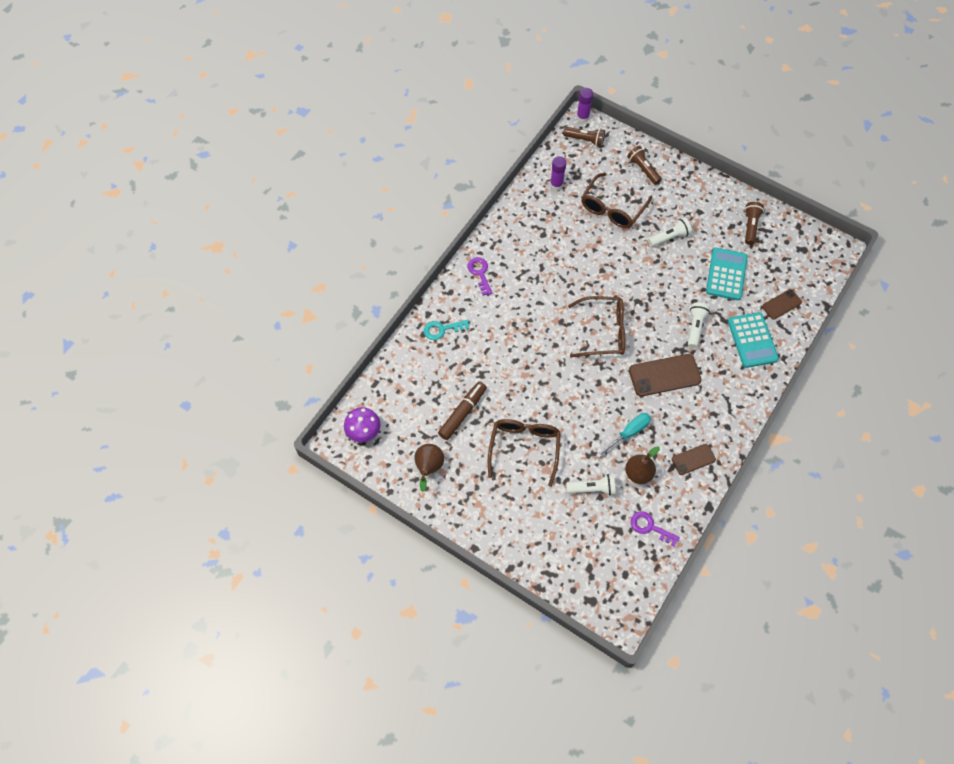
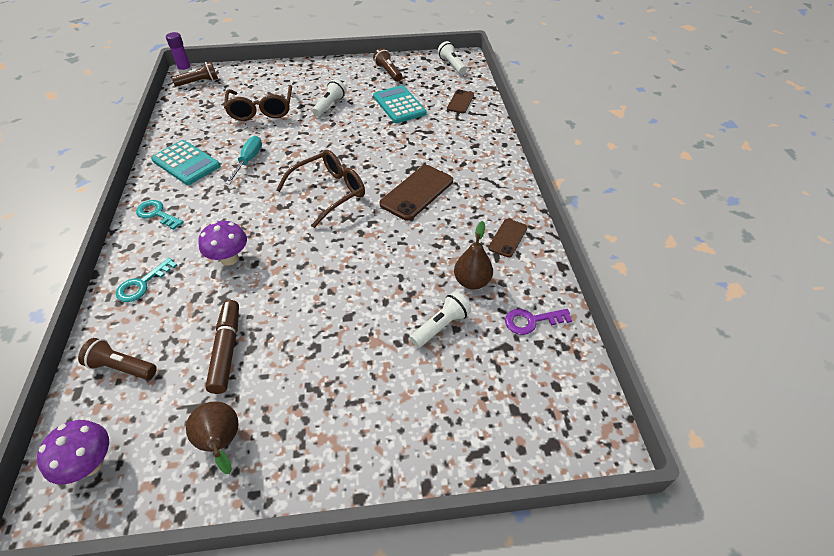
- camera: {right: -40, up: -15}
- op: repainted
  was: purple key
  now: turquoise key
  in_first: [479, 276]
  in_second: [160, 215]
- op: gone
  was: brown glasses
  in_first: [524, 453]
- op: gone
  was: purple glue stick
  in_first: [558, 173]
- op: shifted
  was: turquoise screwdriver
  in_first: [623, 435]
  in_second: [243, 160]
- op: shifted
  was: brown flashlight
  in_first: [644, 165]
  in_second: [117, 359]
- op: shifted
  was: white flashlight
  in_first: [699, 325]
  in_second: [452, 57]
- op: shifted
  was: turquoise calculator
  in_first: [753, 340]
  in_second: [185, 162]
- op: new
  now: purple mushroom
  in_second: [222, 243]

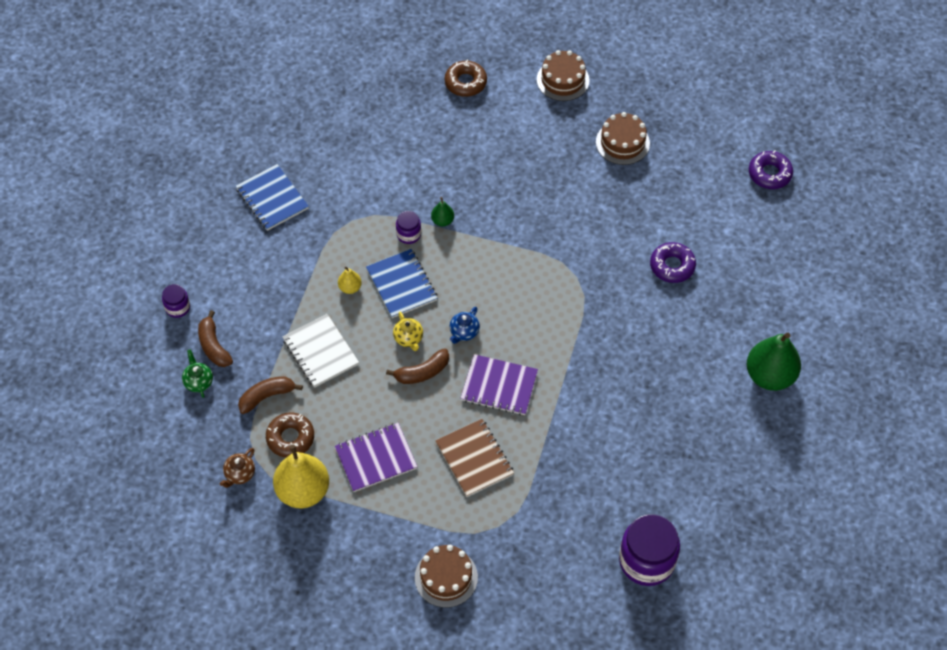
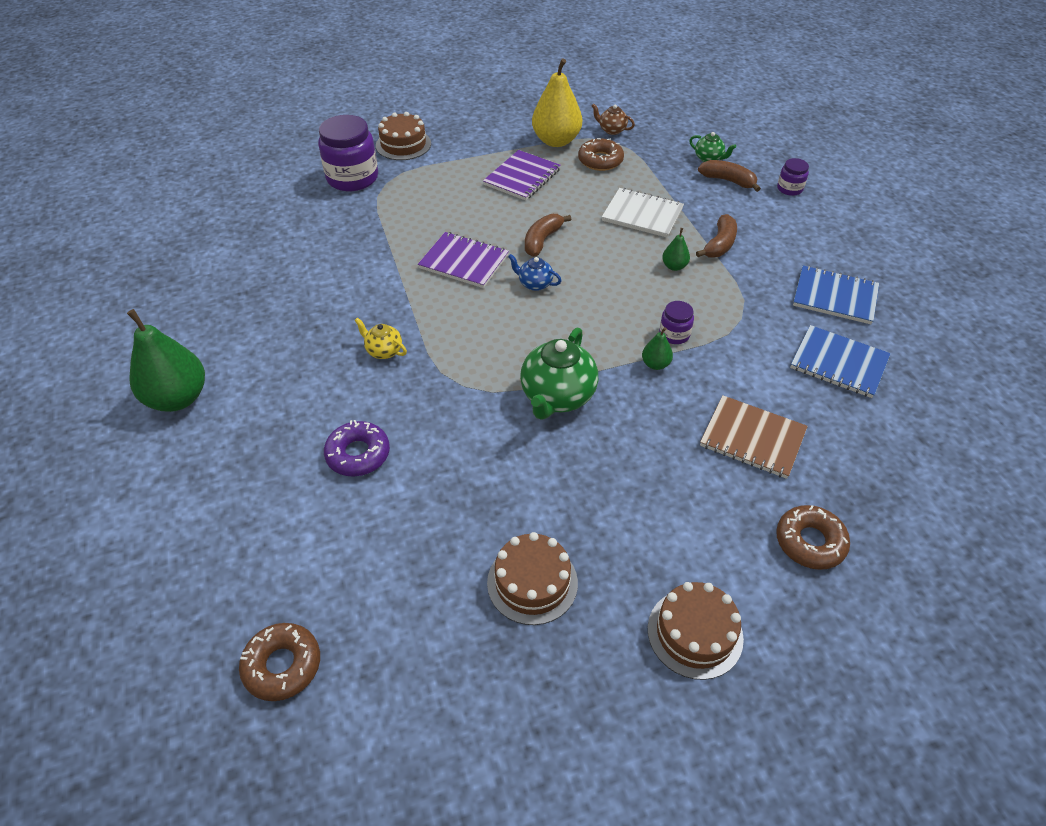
- camera: {right: 145, up: -10}
- op: rotated
  was: brown teapot
  in_first: [237, 468]
  in_second: [613, 119]
  clockwise: -60
- op: shifted
  was: brown banana
  in_first: [270, 395]
  in_second: [716, 236]
- op: repainted
  was: yellow pear
  now: green pear
  in_first: [350, 280]
  in_second: [676, 249]
- op: shifted
  was: blue notebook
  in_first: [401, 283]
  in_second: [840, 361]
- op: shifted
  was: yellow teapot
  in_first: [408, 331]
  in_second: [380, 338]
- op: shifted
  was: brown notebook
  in_first: [474, 458]
  in_second: [754, 437]
- op: rotated
  was: blue teapot
  in_first: [465, 325]
  in_second: [534, 272]
  clockwise: -60
- op: rotated
  was: purple notebook
  in_first: [499, 384]
  in_second: [463, 260]
  clockwise: 45
- op: shifted
  was: purple jar
  in_first: [649, 550]
  in_second: [348, 153]
- op: repainted
  was: purple donut
  now: brown donut
  in_first: [771, 169]
  in_second: [279, 662]
- op: new
  now: green teapot
  in_second: [559, 373]

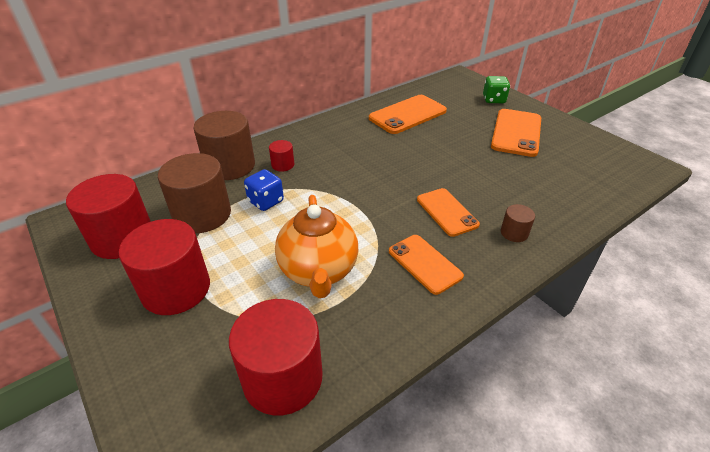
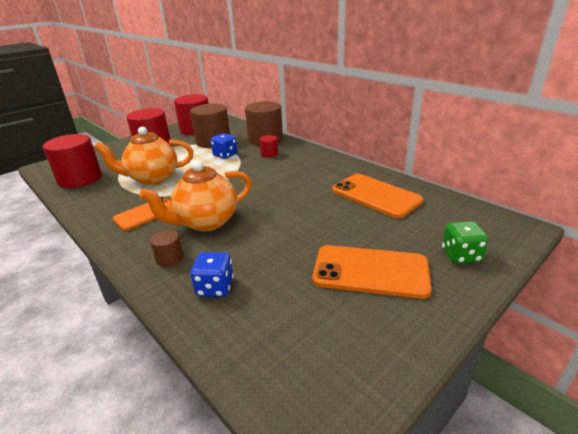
- camera: {right: 85, up: -10}
- op: swapped
  was: orange phone
  now: orange teapot
  in_first: [448, 212]
  in_second: [195, 196]
- op: new
  now: blue dice
  in_second: [212, 274]

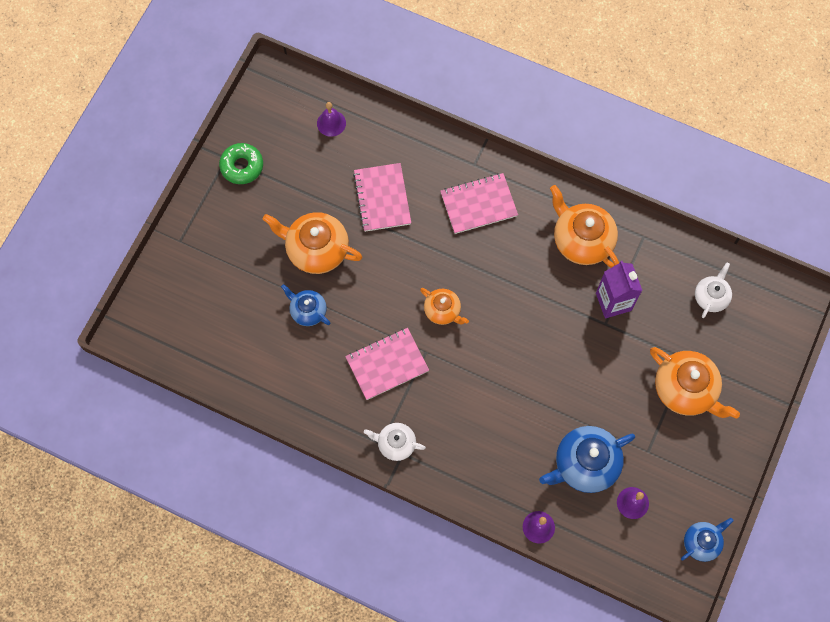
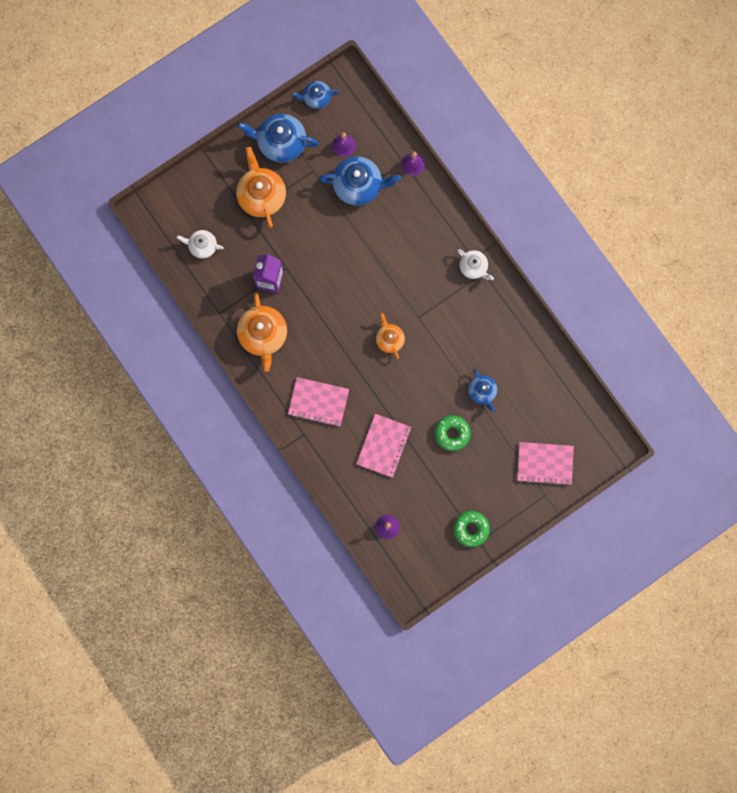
- camera: {right: -150, up: 10}
- op: swapped
  was: orange teapot
  now: green donut
  in_first: [312, 243]
  in_second: [452, 433]
- op: shifted
  was: pink notebook
  in_first: [387, 364]
  in_second: [545, 464]
- op: rotated
  was: white teapot
  in_first: [713, 290]
  in_second: [200, 244]
  clockwise: 45
- op: new
  now: blue teapot
  in_second: [278, 138]

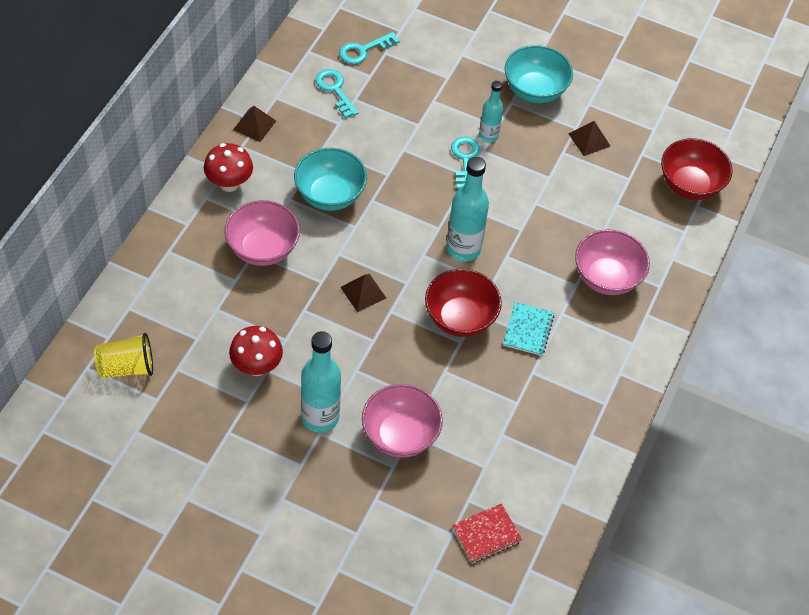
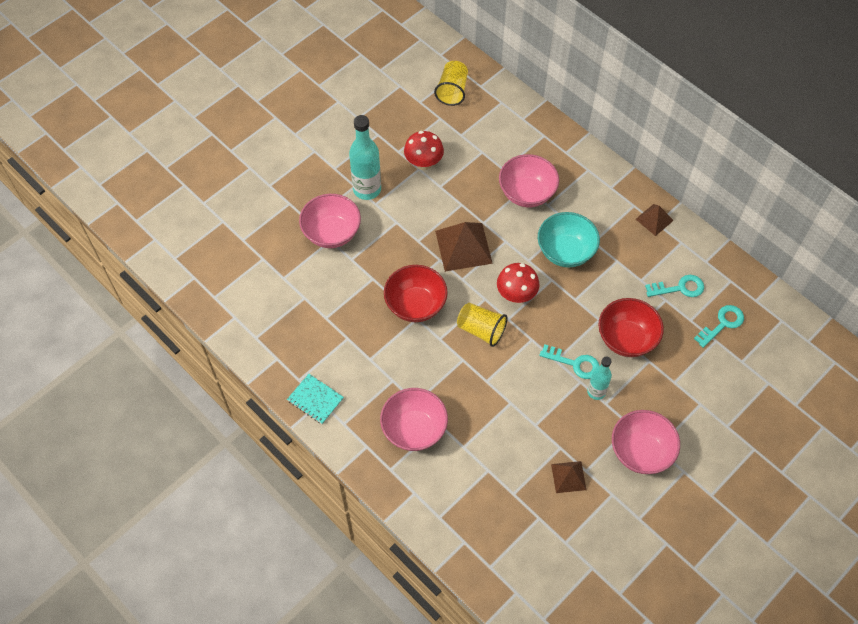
- camera: {right: 115, up: 5}
- op: shifted
  was: red mushroom
  in_first: [228, 167]
  in_second: [518, 283]
- op: rotated
  was: turquoise key
  in_first: [369, 48]
  in_second: [719, 326]
  clockwise: 60
- op: scaled
  was: brown pyramid
  in_first: [363, 293]
  in_second: [464, 247]
  ratio: 1.76
- op: swapped
  was: turquoise bottle
  now: yellow cup
  in_first: [467, 209]
  in_second: [482, 325]
- op: gone
  was: red notebook
  in_first: [487, 533]
- op: shifted
  was: turquoise notebook
  in_first: [528, 329]
  in_second: [315, 399]
- op: repainted
  was: turquoise bowl
  now: pink bowl
  in_first: [538, 74]
  in_second: [646, 442]
- op: shifted
  was: red bowl
  in_first: [697, 169]
  in_second: [631, 327]

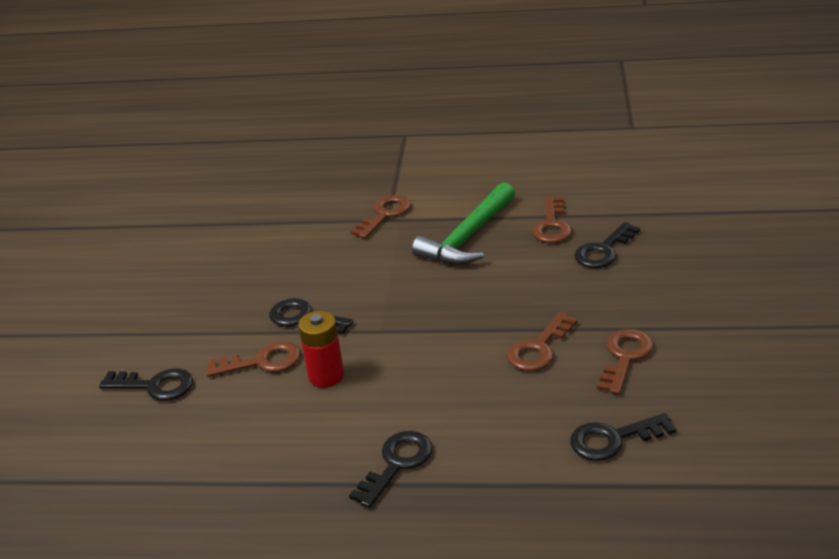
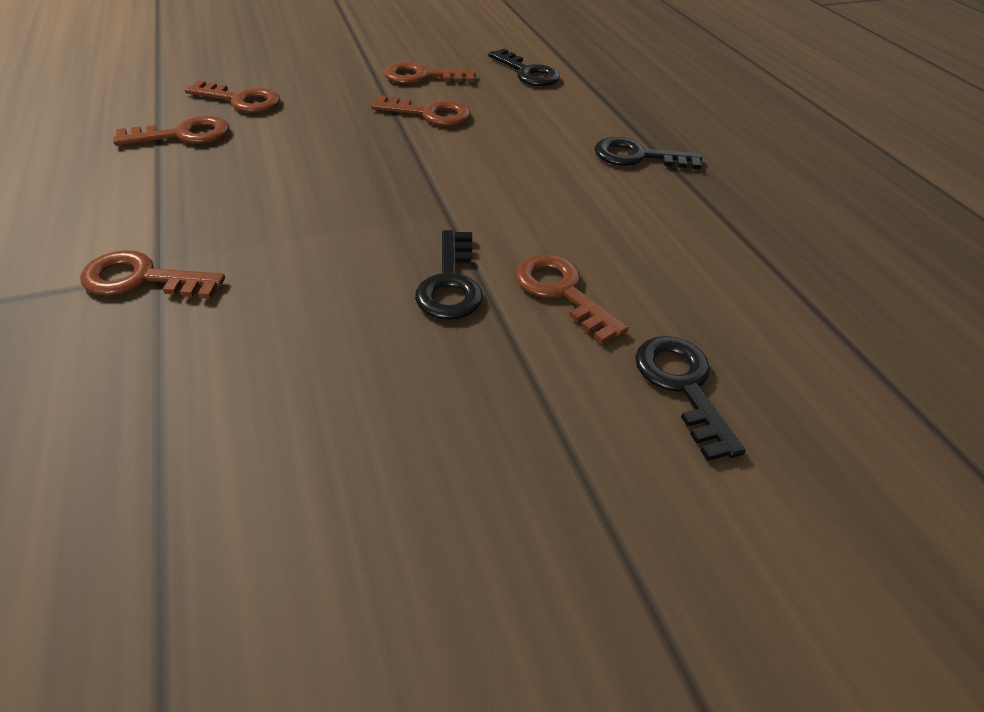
- camera: {right: -120, up: 10}
- op: gone
  was: red battery
  in_first: [321, 349]
- op: gone
  was: green hammer
  in_first: [463, 223]
- op: repainted
  was: black key
  now: brown key
  in_first: [607, 245]
  in_second: [232, 97]

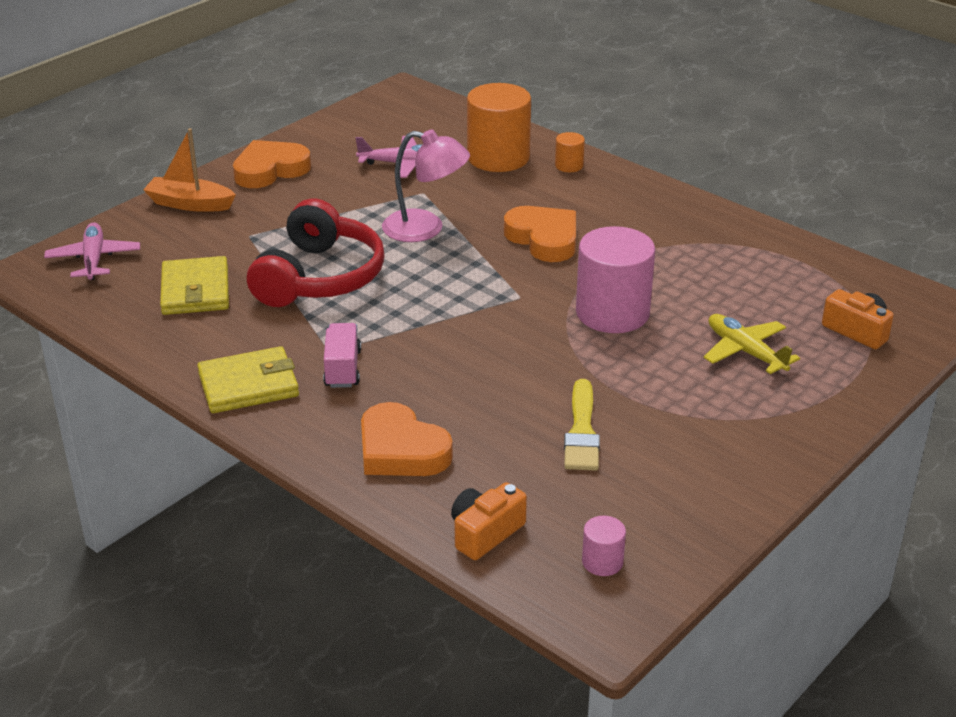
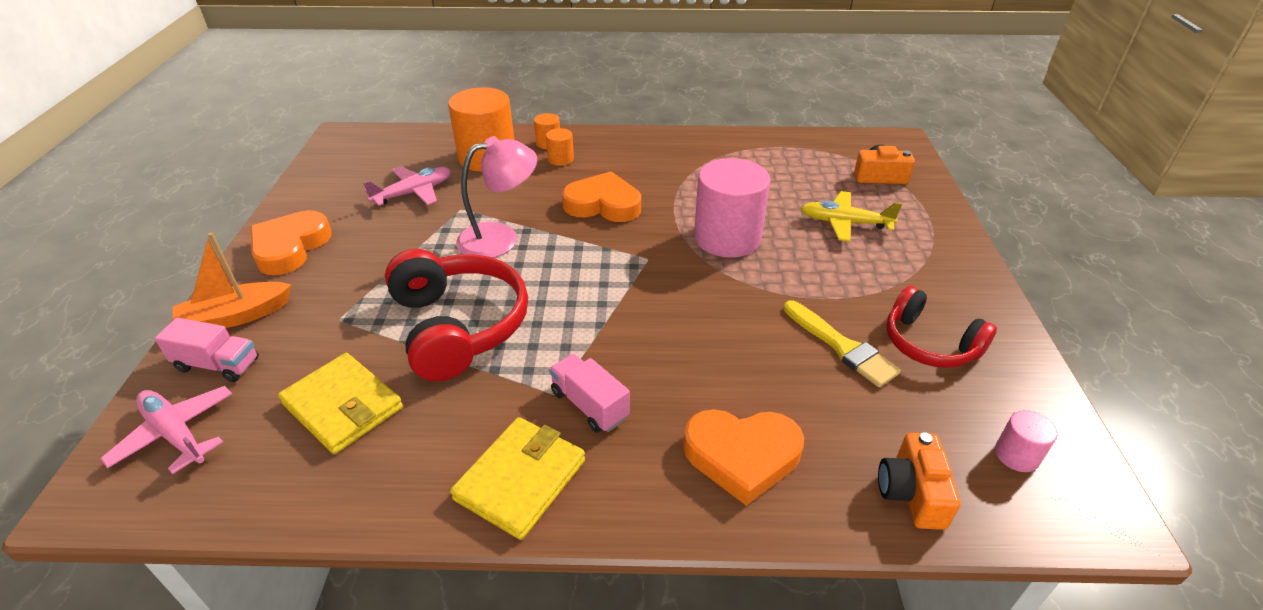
- camera: {right: -40, up: 5}
- op: new
  now: pink truck
  in_second: [206, 350]
- op: new
  now: orange cylinder
  in_second: [560, 147]
- op: new
  now: red headphones
  in_second: [941, 327]

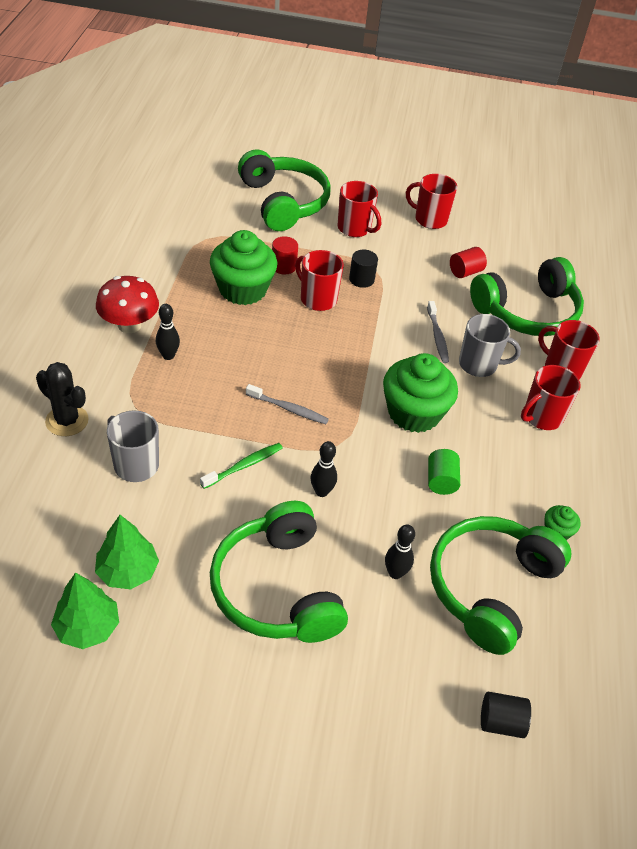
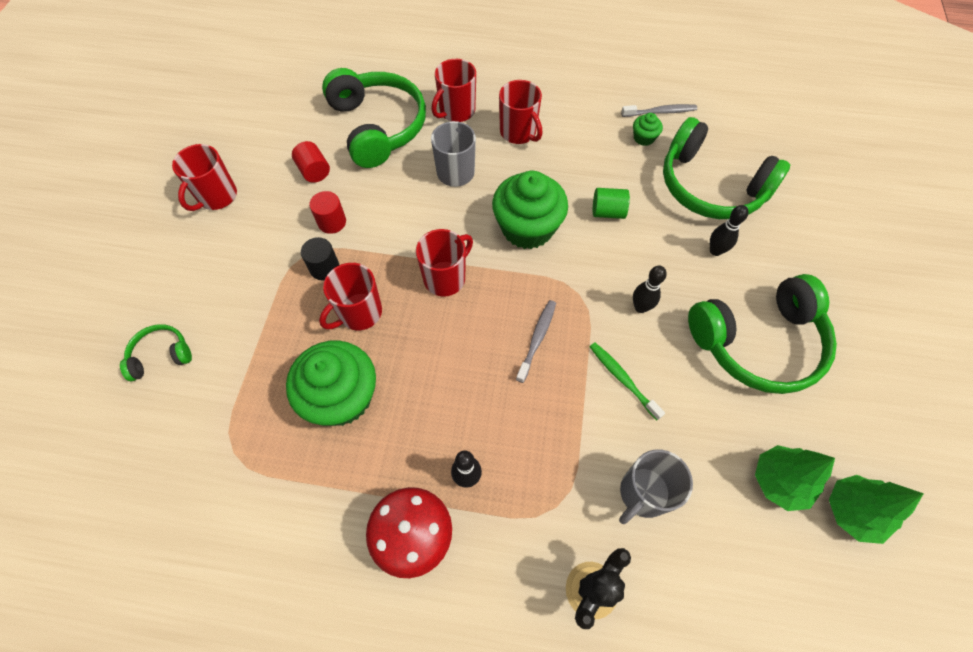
- camera: {right: -85, up: 15}
- op: scaled
  was: green headphones
  in_first: [284, 190]
  in_second: [156, 352]
  ratio: 0.47
- op: shifted
  was: red cylinder
  in_first: [285, 255]
  in_second: [327, 212]
- op: shifted
  was: red mug
  in_first: [359, 209]
  in_second: [444, 262]
- op: shifted
  was: grey toothbrush
  in_first: [438, 332]
  in_second: [659, 110]
- op: gone
  was: black cylinder
  in_first: [506, 715]

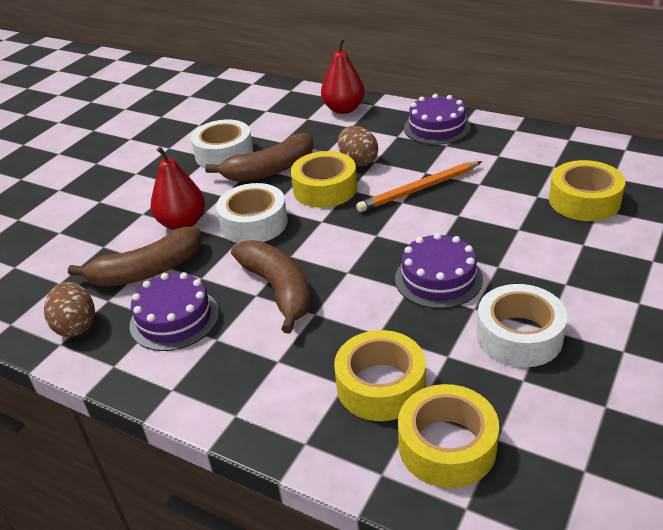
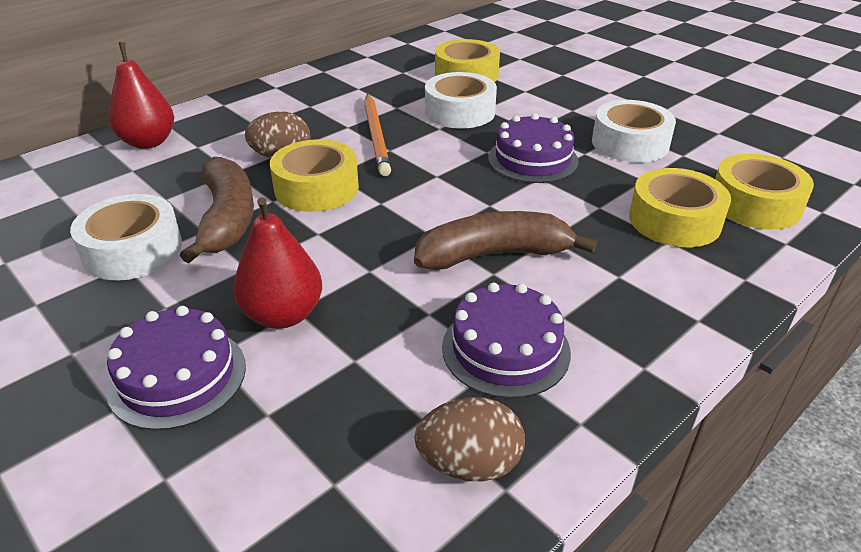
- camera: {right: -75, up: 0}
- op: gone
  was: brown banana
  in_first: [135, 257]
- op: shifted
  was: white tape
  in_first: [252, 213]
  in_second: [461, 100]
- op: shifted
  was: purple cake
  in_first: [437, 119]
  in_second: [176, 368]

